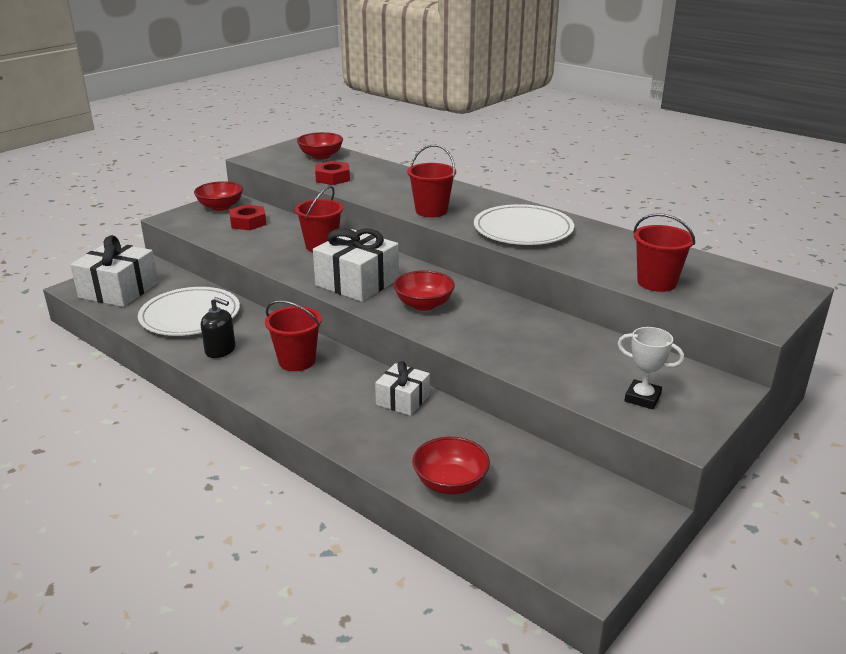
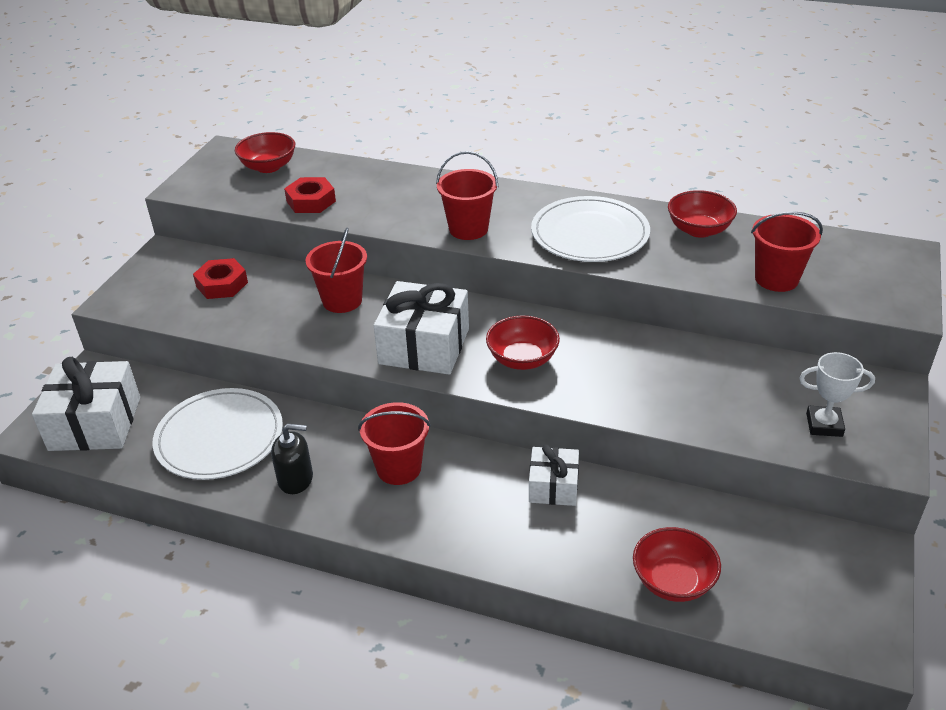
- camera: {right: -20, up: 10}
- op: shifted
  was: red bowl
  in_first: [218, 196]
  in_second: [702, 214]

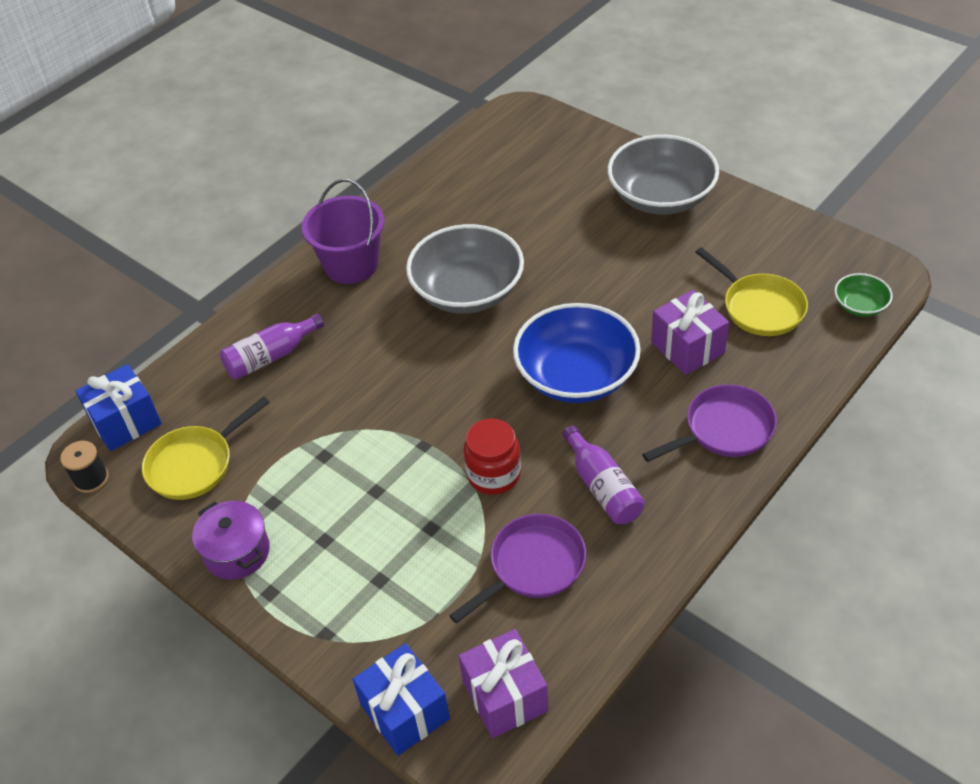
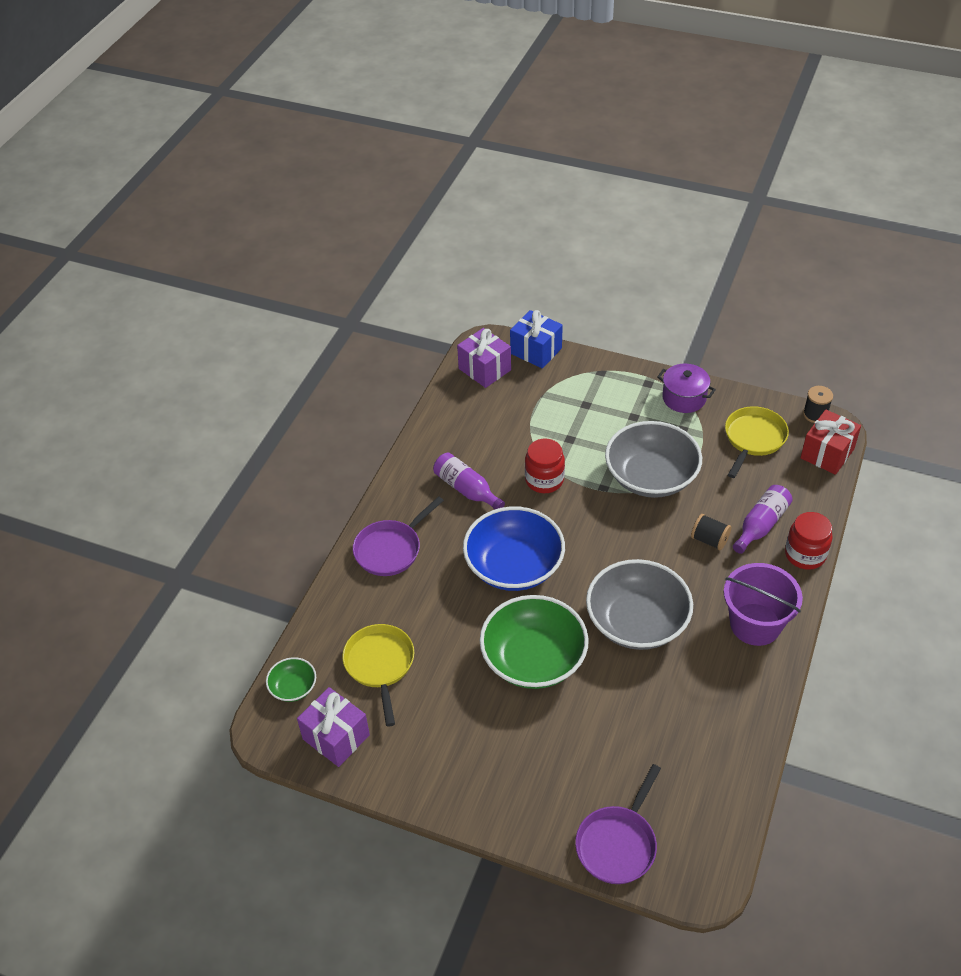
- camera: {right: 160, up: 0}
- op: repainted
  was: blue gift
  now: red gift
  in_first: [119, 407]
  in_second: [831, 442]
- op: shifted
  was: purple pan
  in_first: [517, 568]
  in_second: [618, 824]
- op: shifted
  was: grey bowl
  in_first: [663, 175]
  in_second: [653, 459]
- op: shifted
  was: purple gift
  in_first: [690, 332]
  in_second: [333, 727]
- op: rotated
  was: yellow pan
  in_first: [751, 291]
  in_second: [378, 675]
  clockwise: 45
- op: new
  now: green bowl
  in_second: [534, 642]
- op: new
  now: black spool
  in_second: [711, 532]
- op: new
  now: red jar
  in_second: [809, 541]

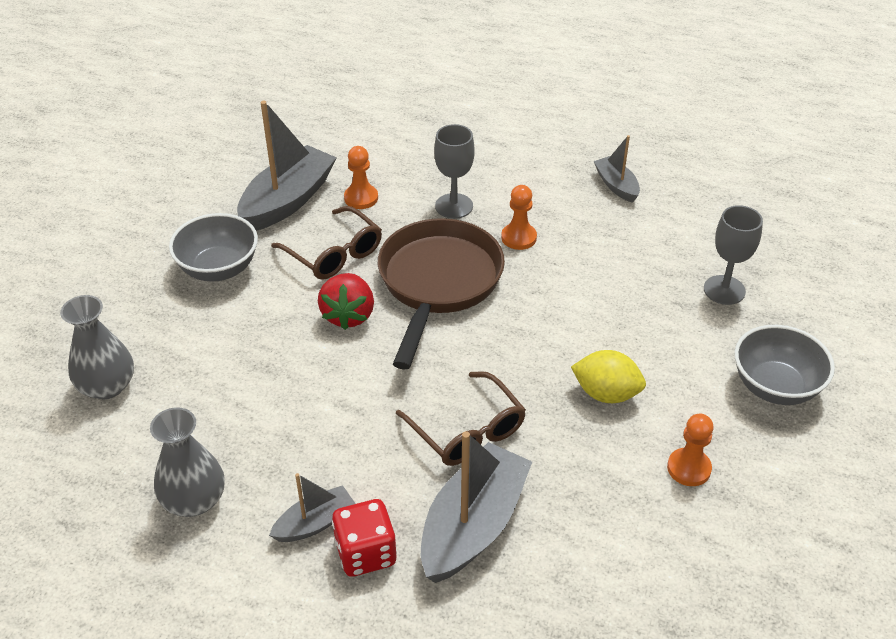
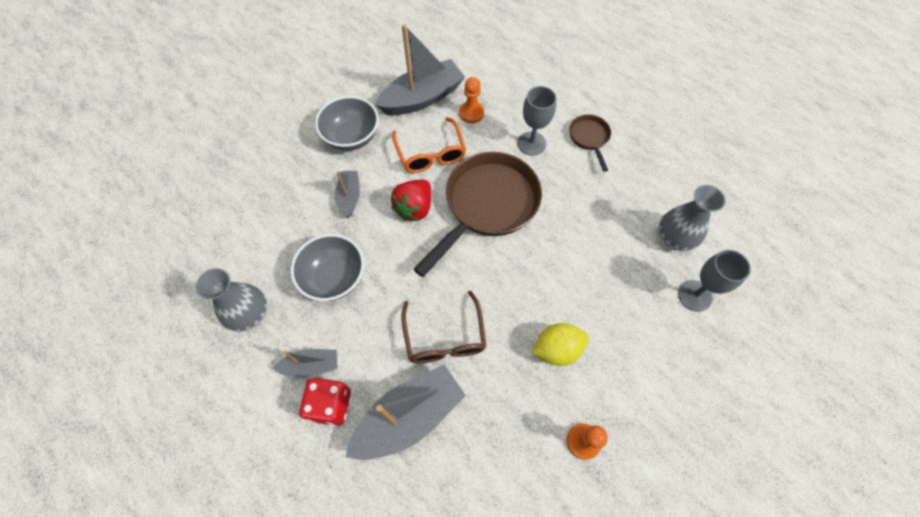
- camera: {right: 25, up: 20}
- op: shifted
  was: grey vase
  in_first: [97, 347]
  in_second: [692, 218]
- op: repainted
  was: brown glasses
  now: orange glasses
  in_first: [326, 243]
  in_second: [429, 145]
- op: gone
  was: orange pawn
  in_first: [519, 217]
- op: rotated
  was: yellow lemon
  in_first: [608, 376]
  in_second: [560, 344]
  clockwise: -60
- op: shifted
  was: grey boat
  in_first: [617, 169]
  in_second: [347, 194]
- op: shifted
  was: grey bowl
  in_first: [784, 365]
  in_second: [327, 267]
- op: new
  now: brown pan
  in_second: [590, 143]

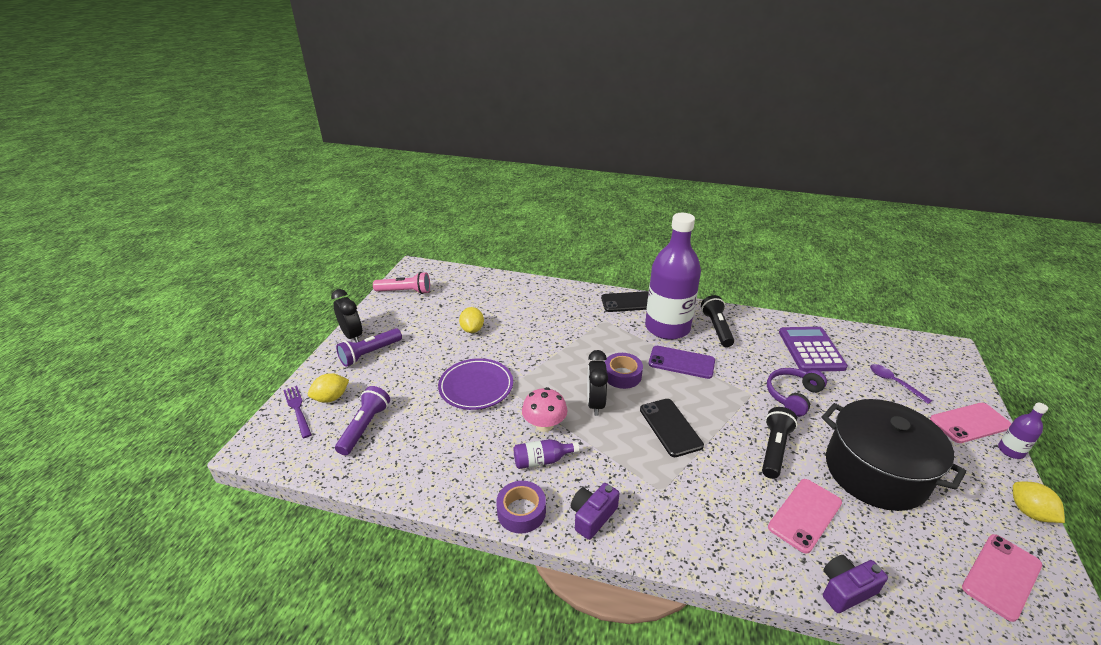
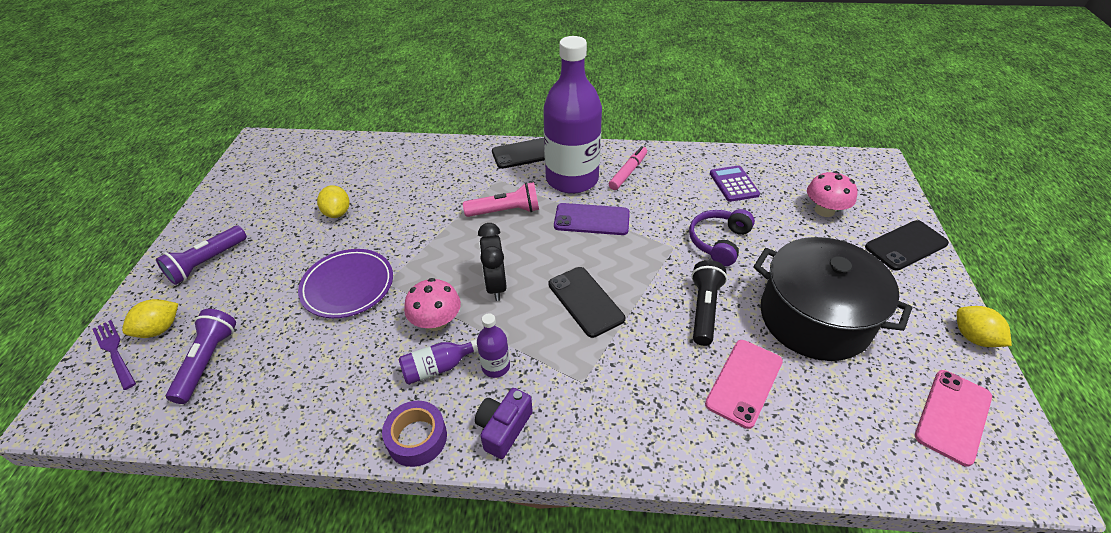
- camera: {right: -10, up: 10}
- op: gone
  was: black clock
  in_first: [346, 316]
- op: shifted
  was: pink flashlight
  in_first: [401, 283]
  in_second: [501, 199]
- op: gone
  was: purple tape
  in_first: [624, 371]
- op: swapped
  was: black flashlight
  now: pink marker
  in_first: [717, 321]
  in_second: [628, 168]
- op: scaled
  was: purple calculator
  in_first: [813, 349]
  in_second: [735, 183]
  ratio: 0.65
- op: gone
  was: purple camera
  in_first: [855, 584]
- op: swapped
  was: purple spoon
  now: pink mushroom
  in_first: [901, 384]
  in_second: [832, 194]
- op: repainted
  was: pink phone
  now: black phone
  in_first: [971, 423]
  in_second: [907, 245]
- op: shifted
  was: purple bottle
  in_first: [1023, 431]
  in_second: [493, 345]

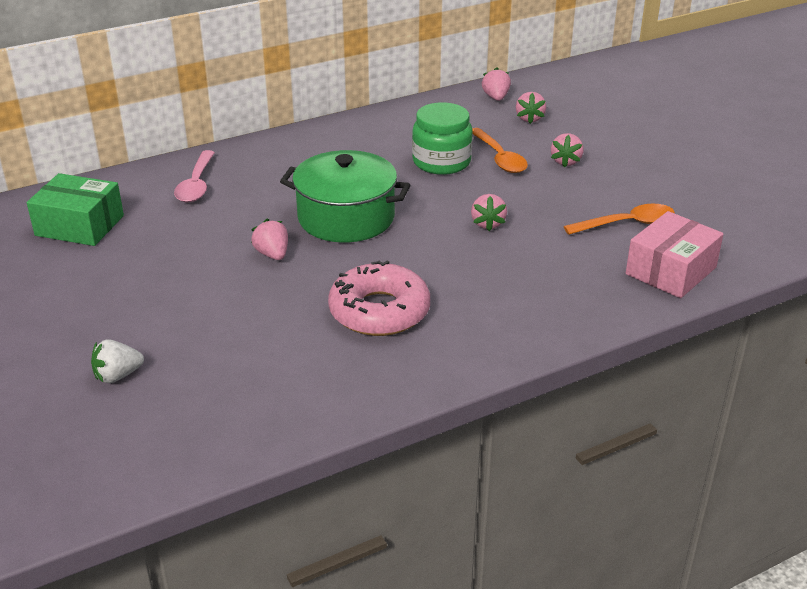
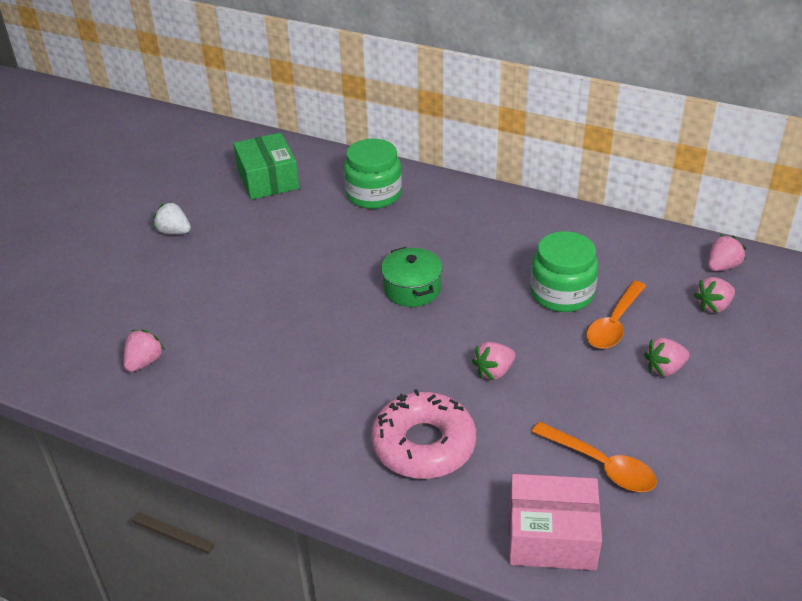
- camera: {right: 55, up: 5}
- op: shifted
  was: white strawberry
  in_first: [117, 361]
  in_second: [172, 218]
- op: swapped
  was: pink spoon
  now: green jar
  in_first: [194, 176]
  in_second: [373, 174]
- op: shifted
  was: pink strawberry
  in_first: [269, 239]
  in_second: [144, 350]
- op: scaled
  was: green pot
  in_first: [345, 196]
  in_second: [412, 277]
  ratio: 0.6
- op: shifted
  was: pink donut
  in_first: [379, 298]
  in_second: [423, 434]

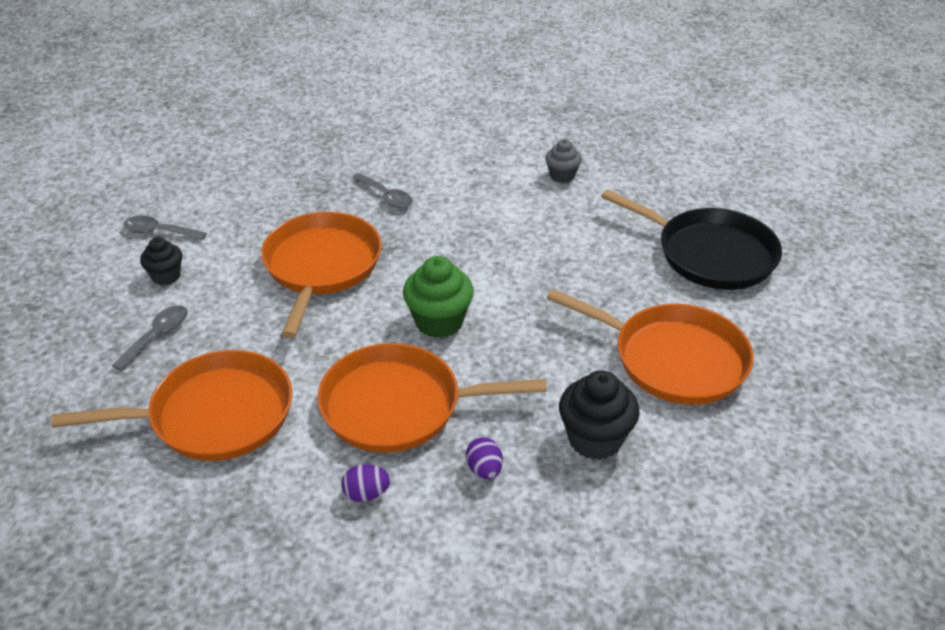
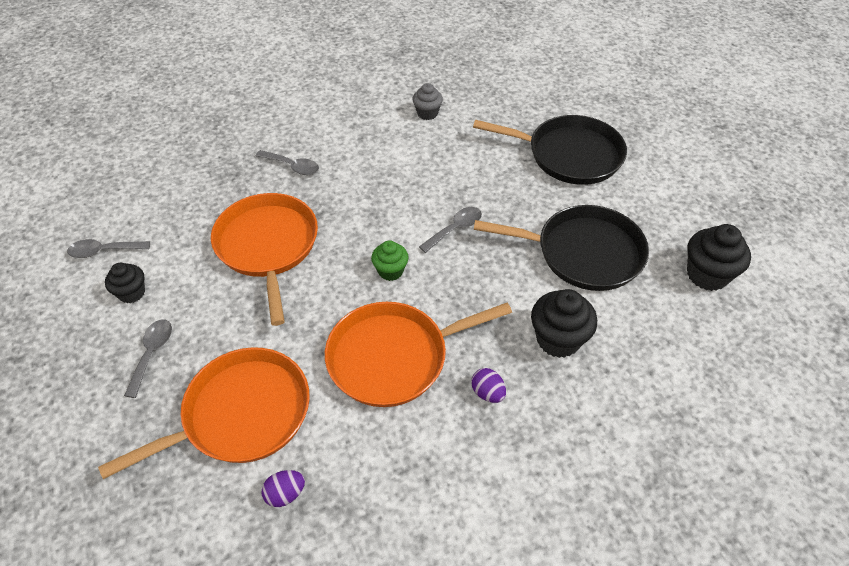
- camera: {right: -20, up: 10}
- op: shifted
  was: purple egg
  in_first: [365, 483]
  in_second: [283, 488]
- op: scaled
  was: green cupcake
  in_first: [438, 297]
  in_second: [390, 260]
  ratio: 0.62
- op: repainted
  was: orange pan
  now: black pan
  in_first: [650, 347]
  in_second: [561, 248]
- op: new
  now: grey spoon
  in_second: [450, 230]
- op: new
  now: black cupcake
  in_second: [719, 257]

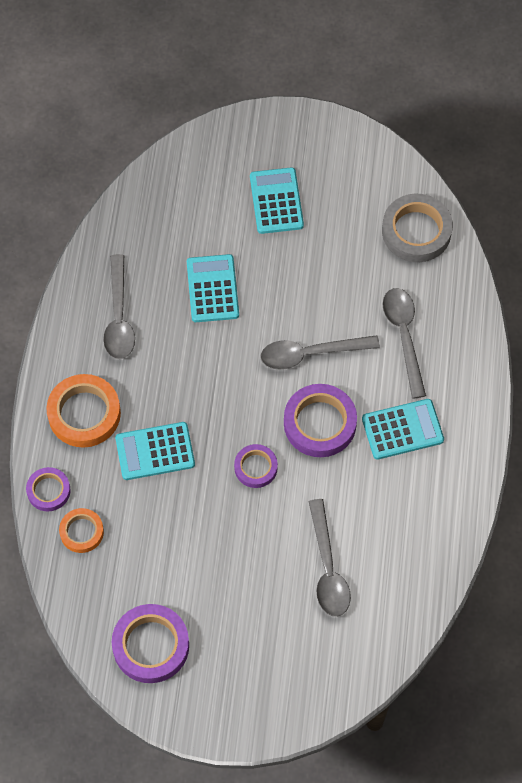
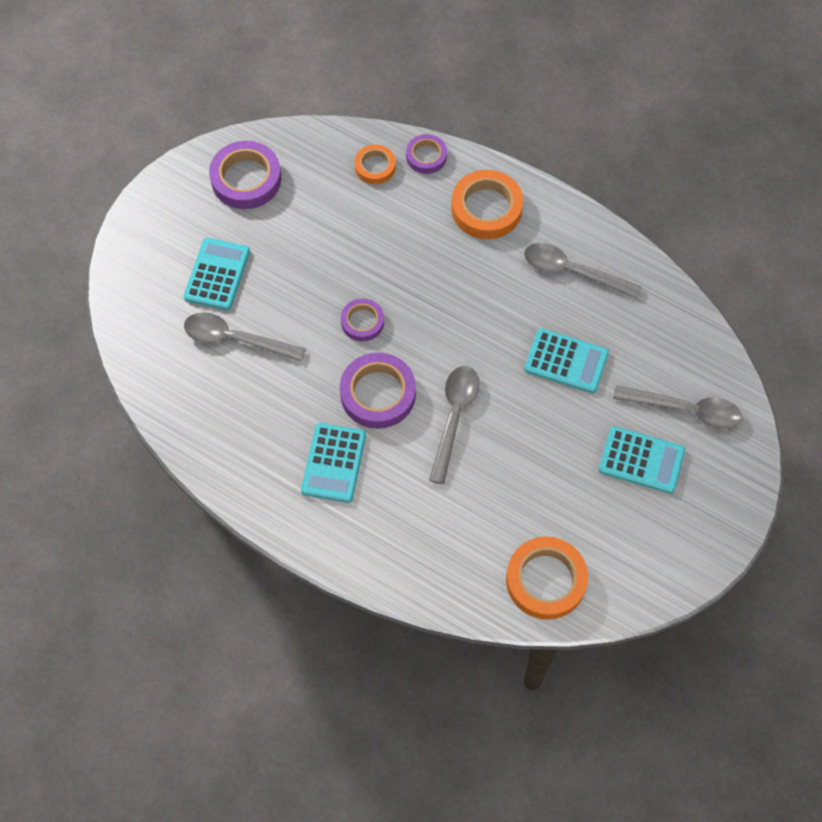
- camera: {right: 115, up: 0}
- op: shifted
  was: turquoise calculator
  in_first: [155, 451]
  in_second: [217, 274]
- op: repainted
  was: grey tape
  now: orange tape
  in_first: [417, 228]
  in_second: [547, 578]
- op: shifted
  was: grey spoon
  in_first: [404, 343]
  in_second: [677, 407]

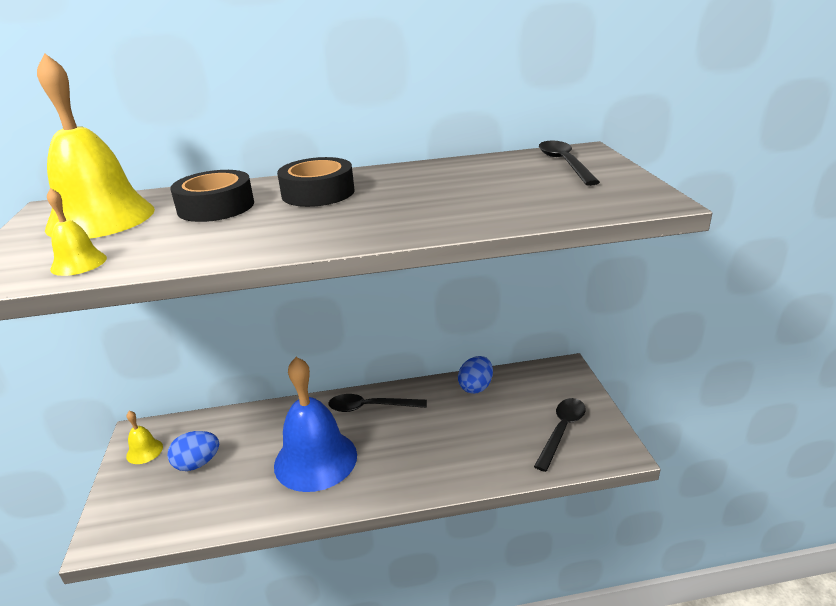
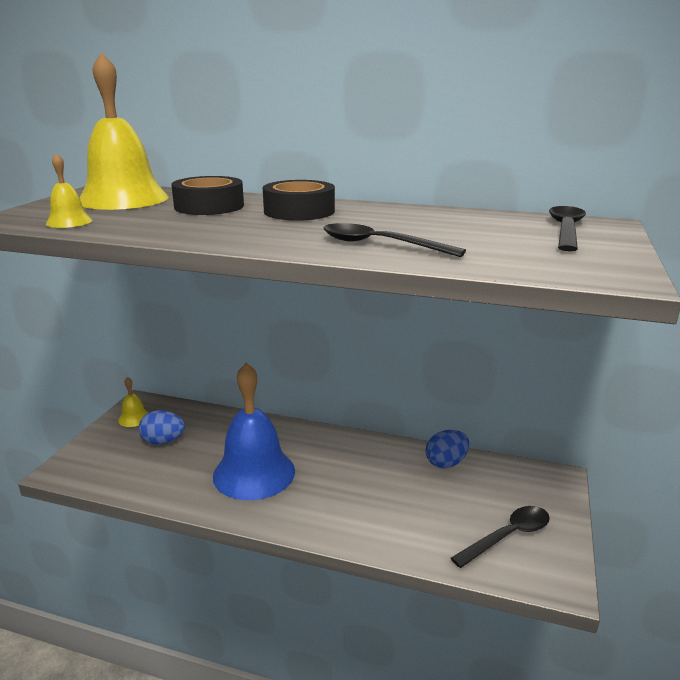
- camera: {right: 25, up: -5}
- op: shifted
  was: black spoon
  in_first: [377, 403]
  in_second: [394, 240]

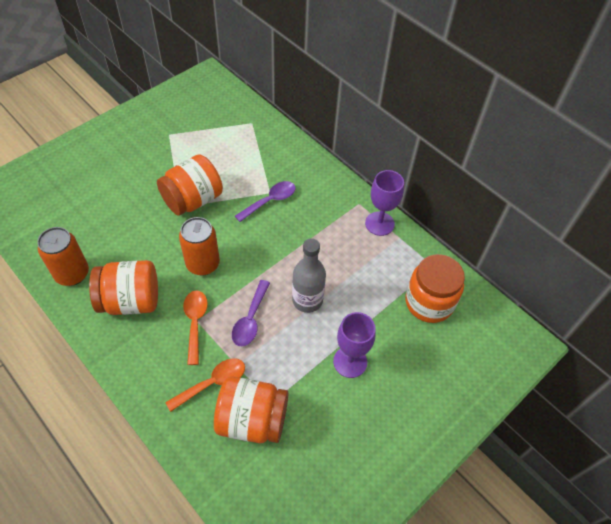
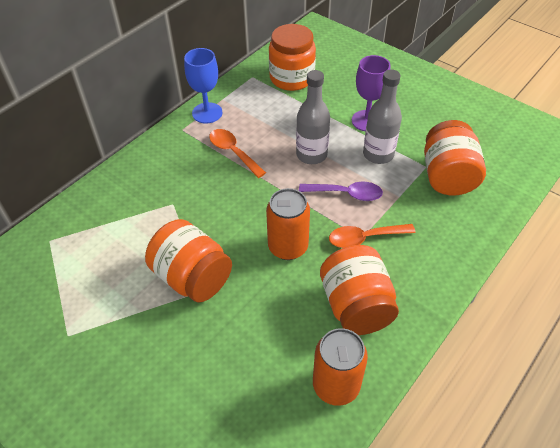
- camera: {right: -95, up: -5}
- op: shifted
  was: orange spoon
  in_first: [205, 385]
  in_second: [237, 153]
- op: gone
  was: purple spoon
  in_first: [265, 201]
- op: repainted
  was: purple goblet
  now: blue goblet
  in_first: [384, 203]
  in_second: [203, 85]
- op: new
  now: grey bottle
  in_second: [382, 116]

